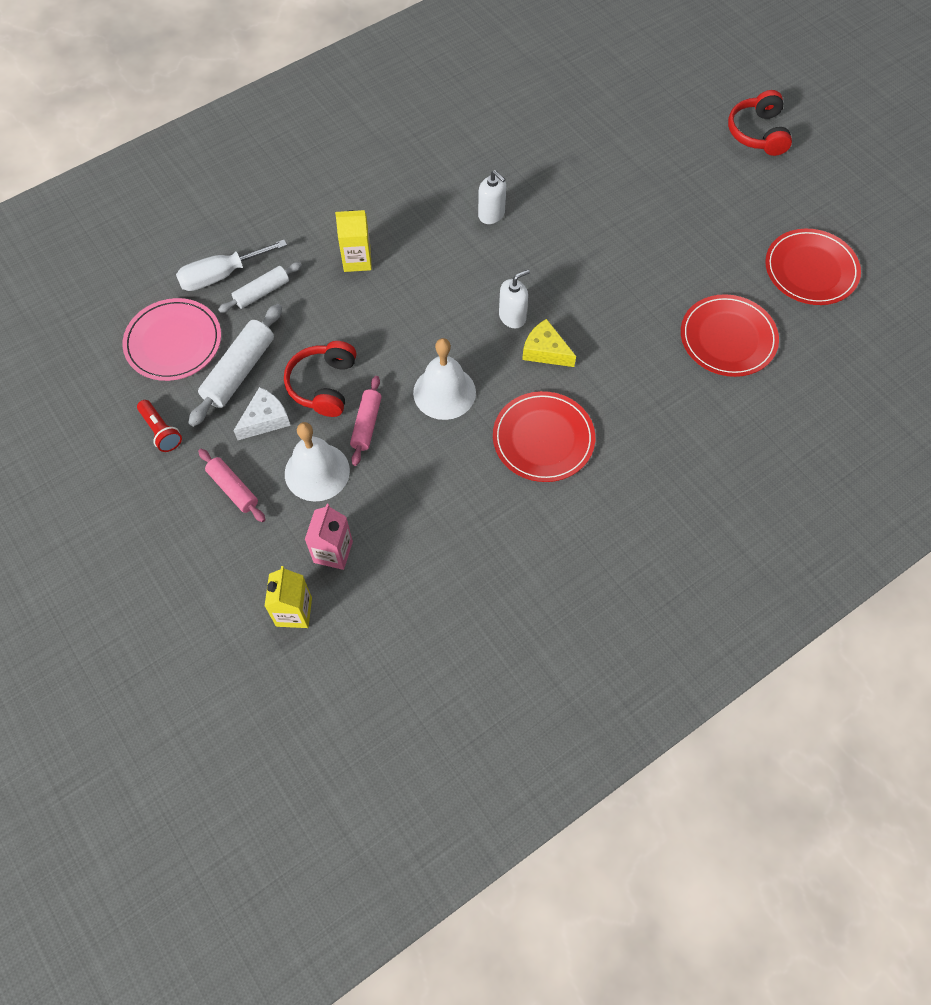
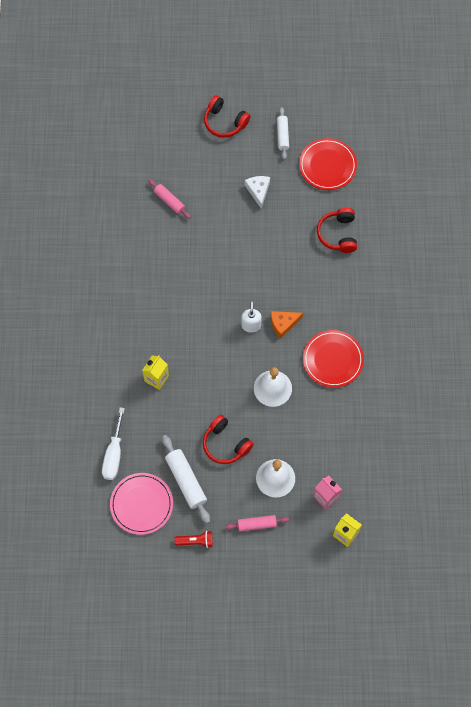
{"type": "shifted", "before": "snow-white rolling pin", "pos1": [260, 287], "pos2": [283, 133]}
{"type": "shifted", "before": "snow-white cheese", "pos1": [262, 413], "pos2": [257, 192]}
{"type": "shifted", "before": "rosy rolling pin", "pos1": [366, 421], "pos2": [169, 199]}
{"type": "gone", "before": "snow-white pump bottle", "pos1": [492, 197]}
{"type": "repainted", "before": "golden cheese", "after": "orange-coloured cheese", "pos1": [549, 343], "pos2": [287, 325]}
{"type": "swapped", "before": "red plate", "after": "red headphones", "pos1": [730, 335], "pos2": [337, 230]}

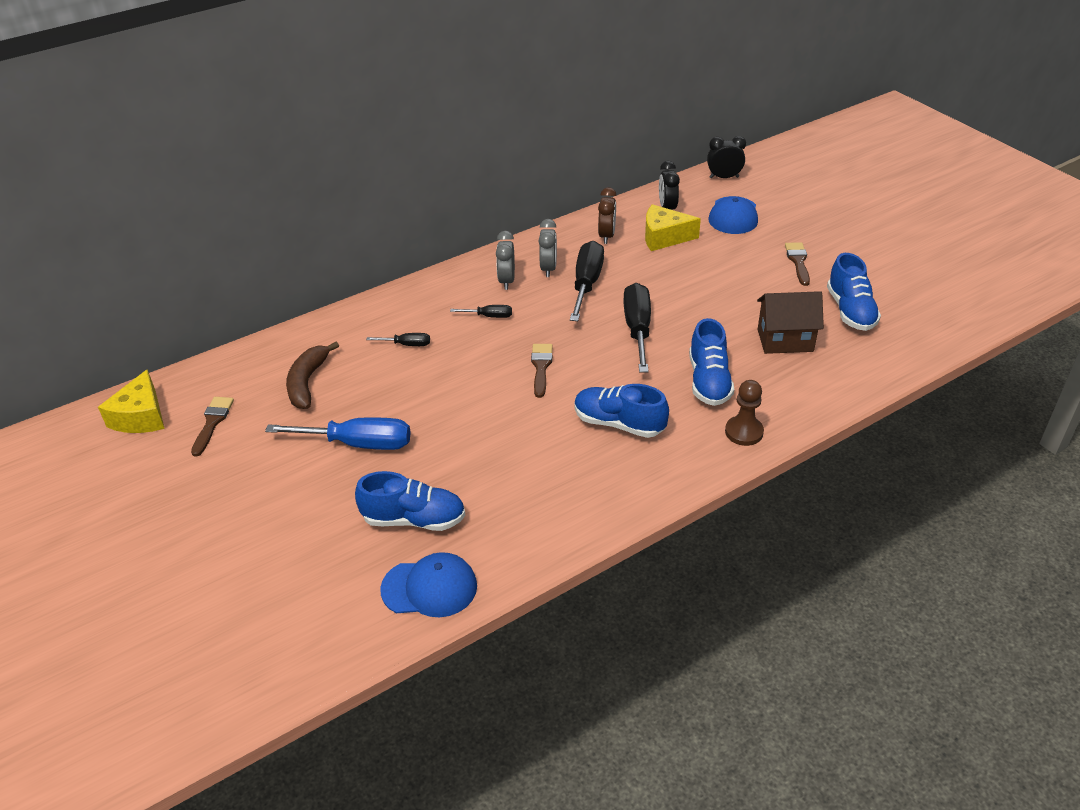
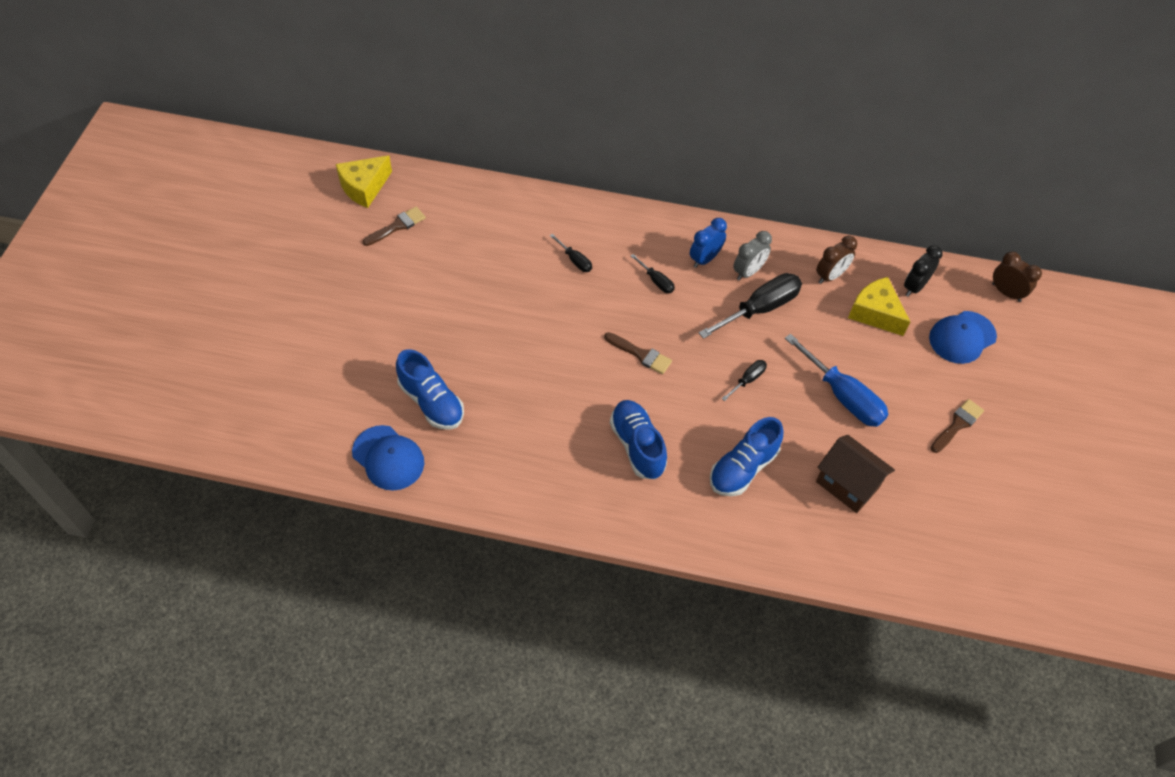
{"type": "shifted", "before": "royal blue hand screwdriver", "pos1": [338, 434], "pos2": [836, 380]}
{"type": "gone", "before": "russet toy banana", "pos1": [312, 375]}
{"type": "repainted", "before": "grey clock", "after": "royal blue clock", "pos1": [505, 260], "pos2": [708, 243]}
{"type": "rotated", "before": "russet paintbrush", "pos1": [541, 371], "pos2": [638, 353], "turn": 75}
{"type": "scaled", "before": "ebony hand screwdriver", "pos1": [637, 328], "pos2": [744, 380], "scale": 0.49}
{"type": "repainted", "before": "ebony clock", "after": "russet clock", "pos1": [726, 157], "pos2": [1017, 277]}
{"type": "gone", "before": "russet pawn", "pos1": [744, 413]}
{"type": "gone", "before": "royal blue lace-up shoe", "pos1": [854, 292]}

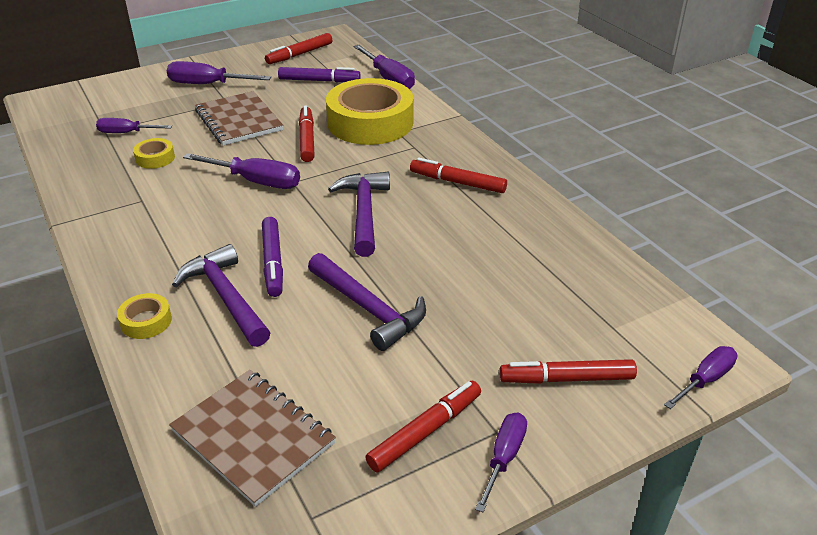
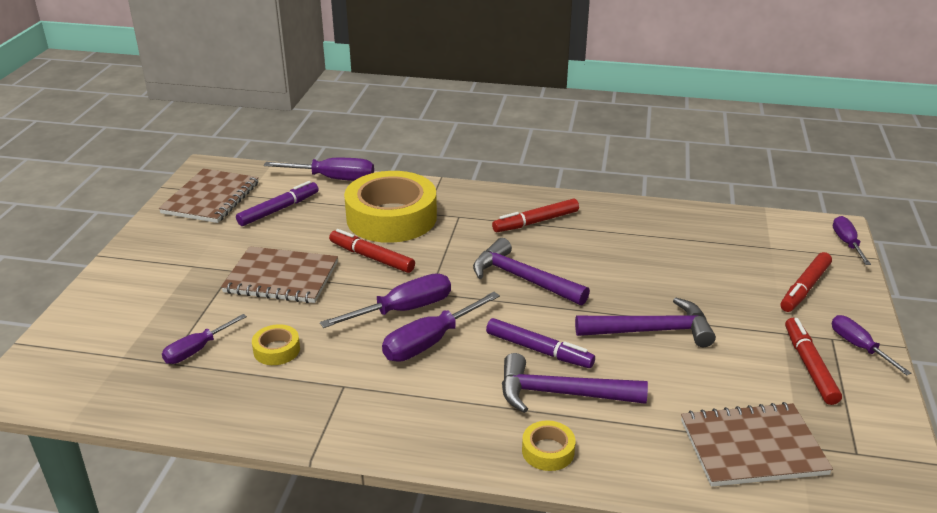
{"type": "shifted", "before": "royal purple hand screwdriver", "pos1": [219, 72], "pos2": [441, 327]}
{"type": "swapped", "before": "red felt pen", "after": "russet notepad", "pos1": [298, 48], "pos2": [209, 195]}

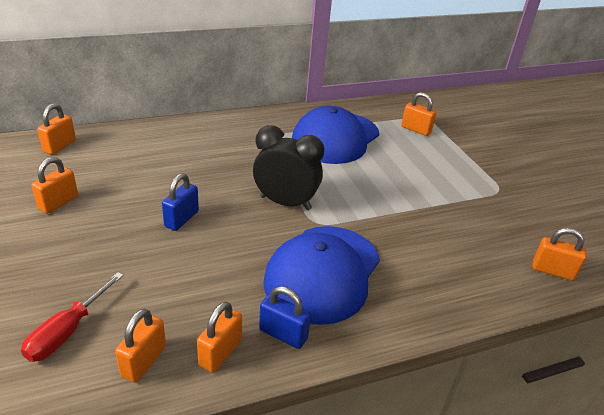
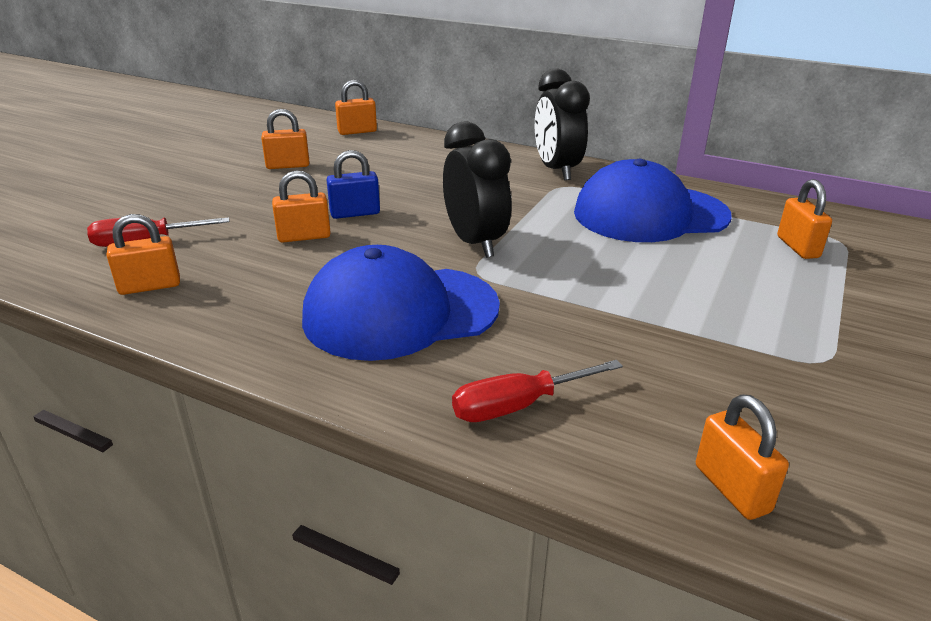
{"type": "shifted", "before": "orange-coloured lock", "pos1": [219, 337], "pos2": [301, 206]}
{"type": "gone", "before": "royal blue lock", "pos1": [285, 317]}
{"type": "new", "after": "red hand screwdriver", "pos2": [537, 391]}
{"type": "new", "after": "ebony clock", "pos2": [562, 124]}

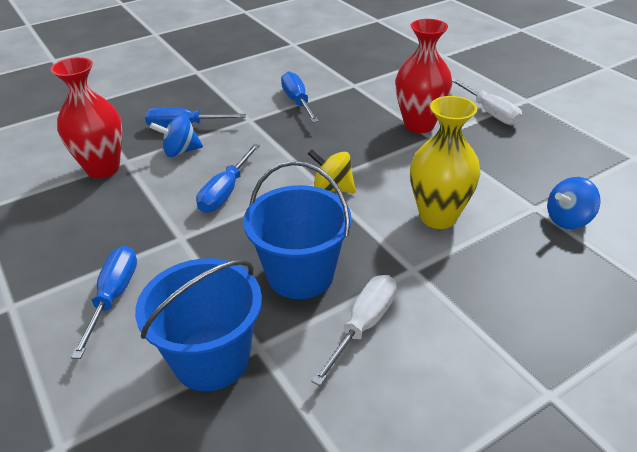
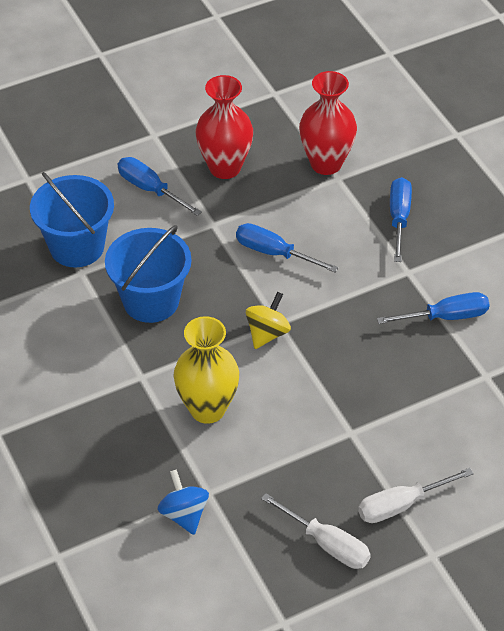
{"type": "rotated", "before": "royal blue hand screwdriver", "pos1": [104, 302], "pos2": [160, 186], "turn": -150}
{"type": "gone", "before": "royal blue whirligig", "pos1": [176, 136]}
{"type": "shifted", "before": "snow-white hand screwdriver", "pos1": [354, 330], "pos2": [316, 531]}
{"type": "shifted", "before": "red flower vase", "pos1": [423, 76], "pos2": [224, 127]}

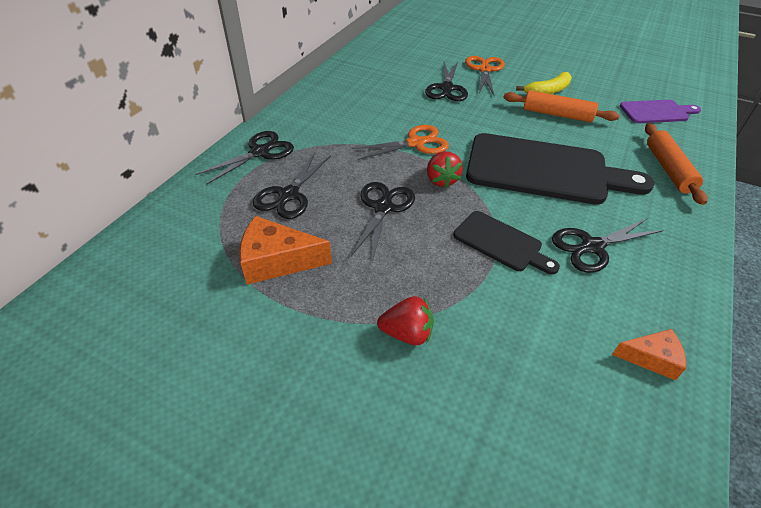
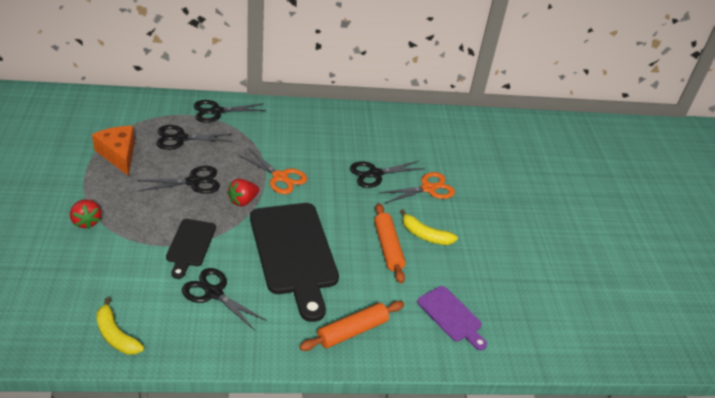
{"type": "rotated", "before": "ebony pair of scissors", "pos1": [244, 158], "pos2": [229, 111], "turn": 150}
{"type": "swapped", "before": "orange-coloured cheese", "after": "golden toy banana", "pos1": [649, 354], "pos2": [120, 326]}

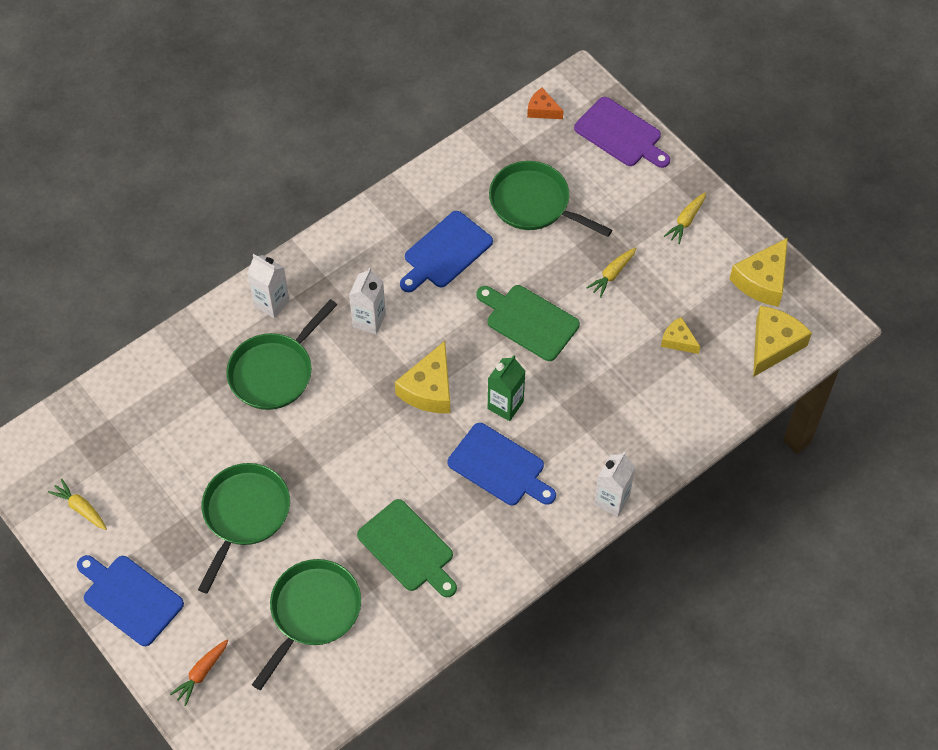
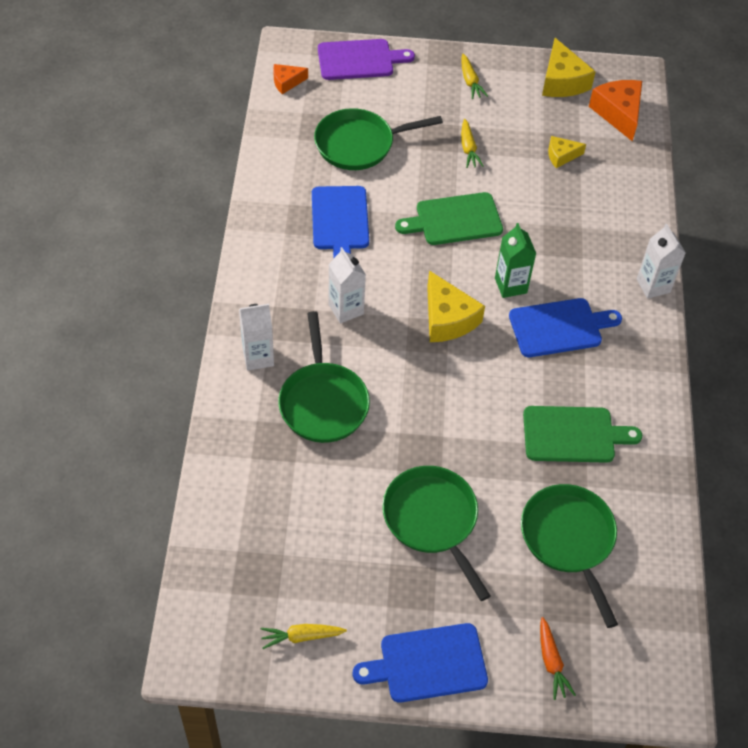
{"type": "repainted", "before": "golden cheese", "after": "orange-coloured cheese", "pos1": [782, 341], "pos2": [615, 111]}

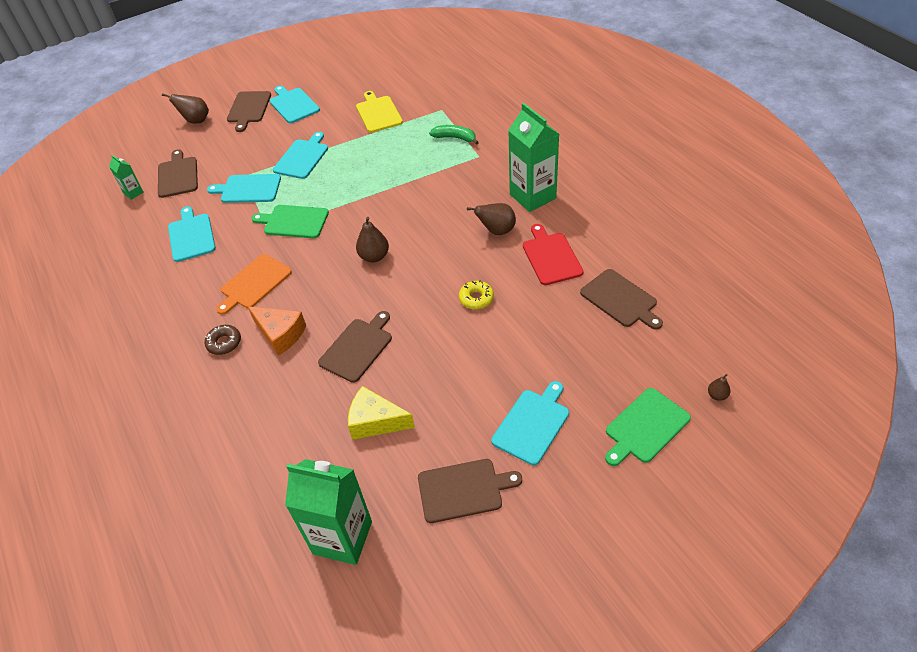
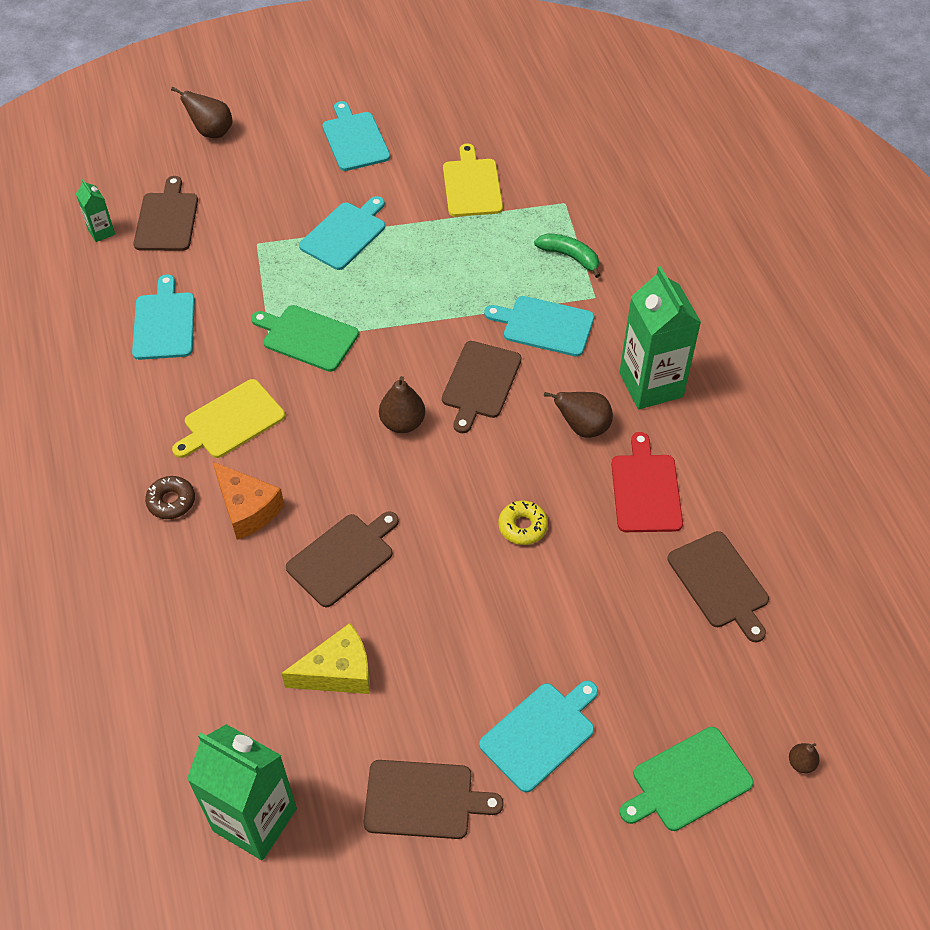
{"type": "shifted", "before": "teal chopping board", "pos1": [244, 188], "pos2": [539, 326]}
{"type": "repainted", "before": "orange-coloured chopping board", "after": "golden chopping board", "pos1": [254, 284], "pos2": [228, 418]}
{"type": "shifted", "before": "russet chopping board", "pos1": [249, 111], "pos2": [482, 387]}
{"type": "rotated", "before": "golden cheese", "pos1": [381, 413], "pos2": [325, 658], "turn": 135}

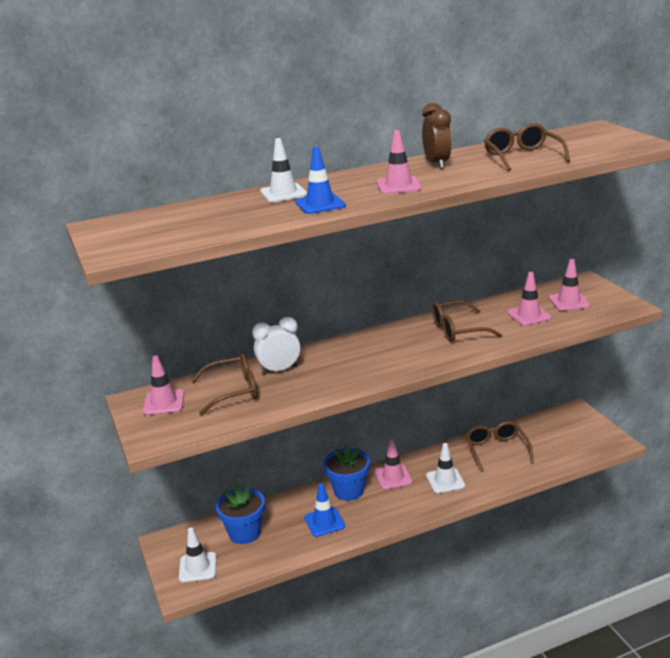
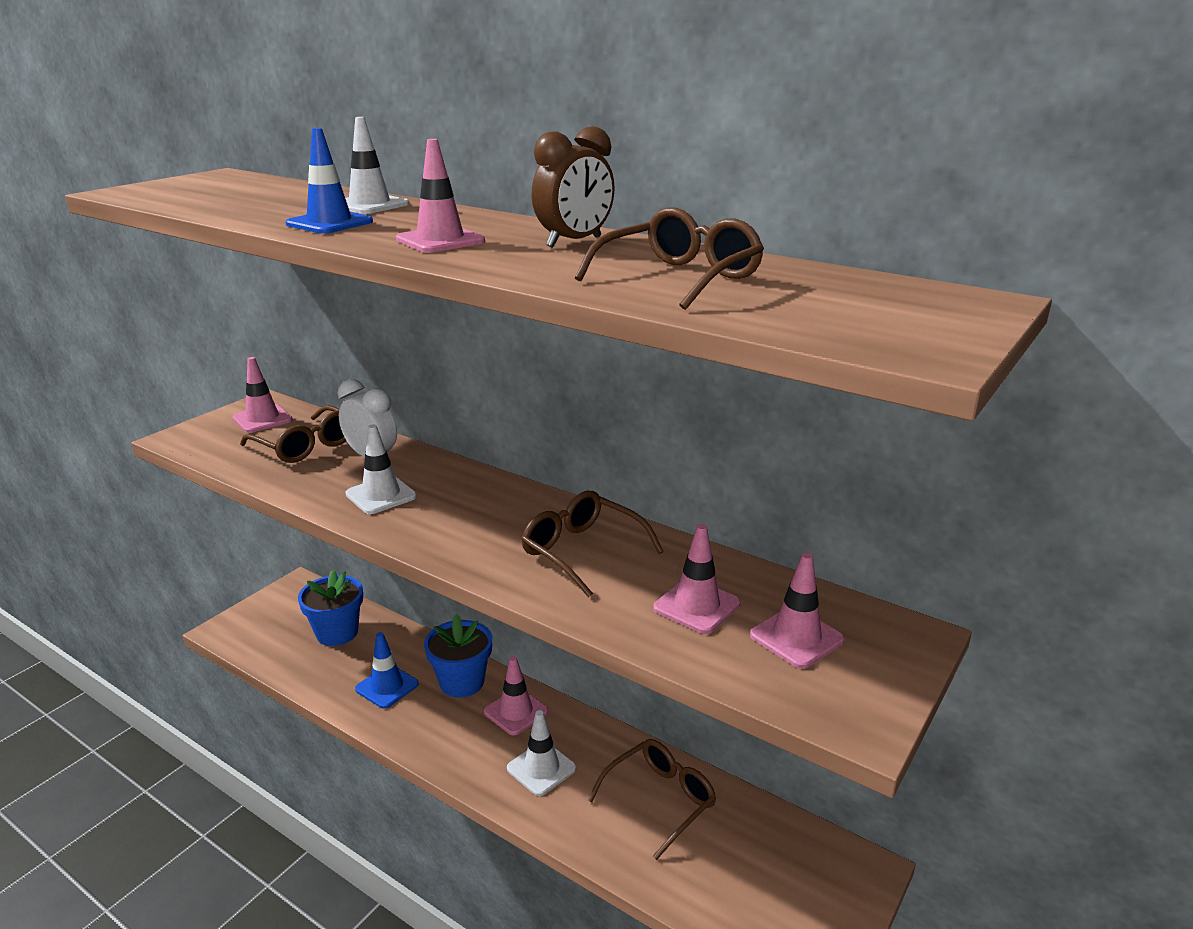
{"type": "shifted", "before": "snow-white safety cone", "pos1": [197, 554], "pos2": [381, 469]}

